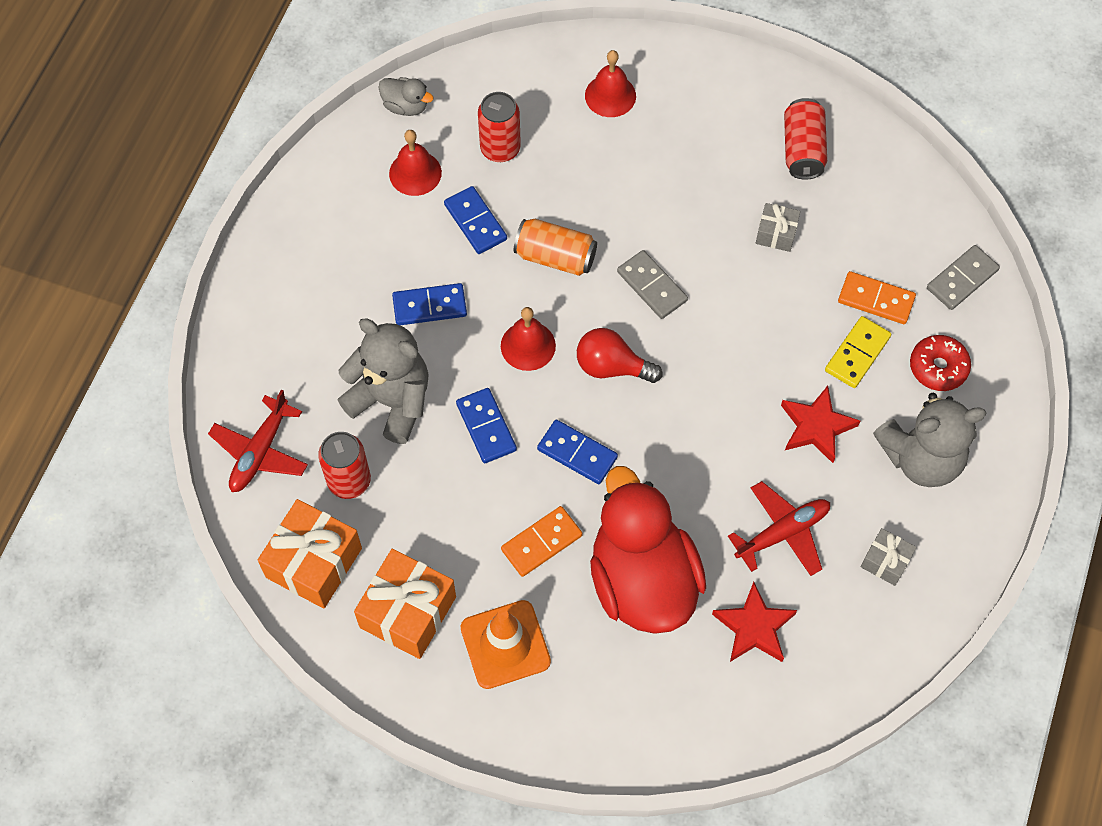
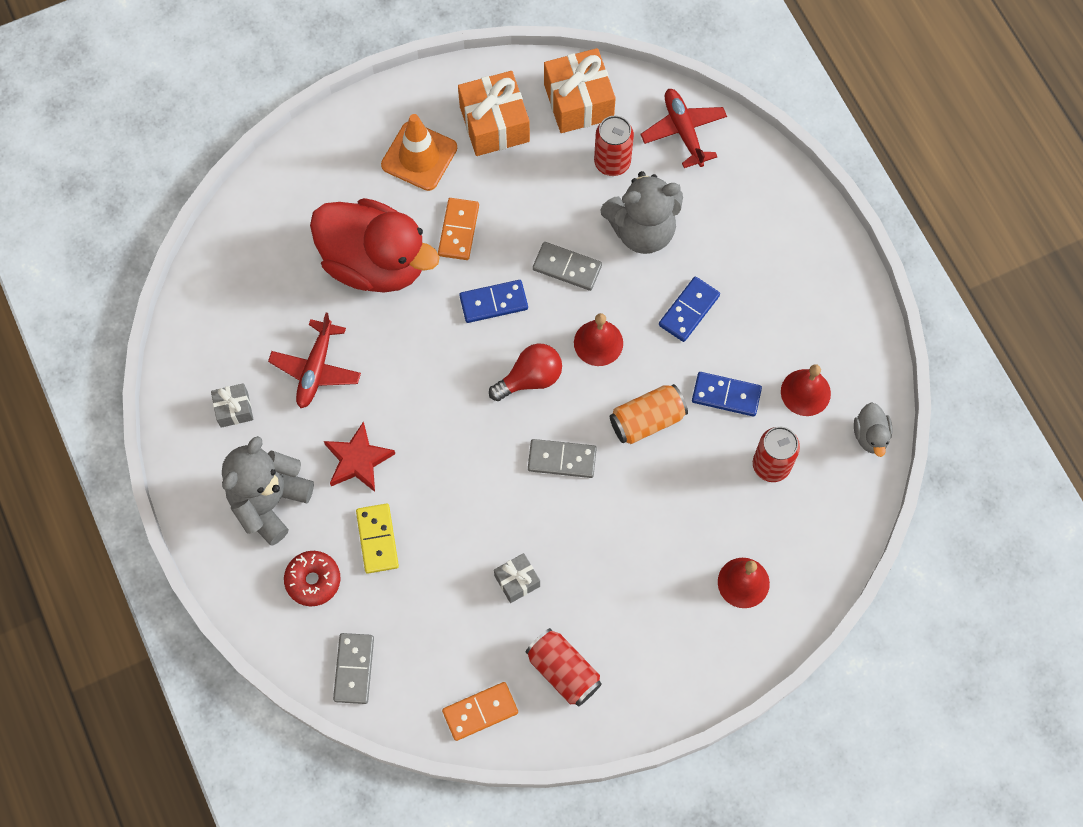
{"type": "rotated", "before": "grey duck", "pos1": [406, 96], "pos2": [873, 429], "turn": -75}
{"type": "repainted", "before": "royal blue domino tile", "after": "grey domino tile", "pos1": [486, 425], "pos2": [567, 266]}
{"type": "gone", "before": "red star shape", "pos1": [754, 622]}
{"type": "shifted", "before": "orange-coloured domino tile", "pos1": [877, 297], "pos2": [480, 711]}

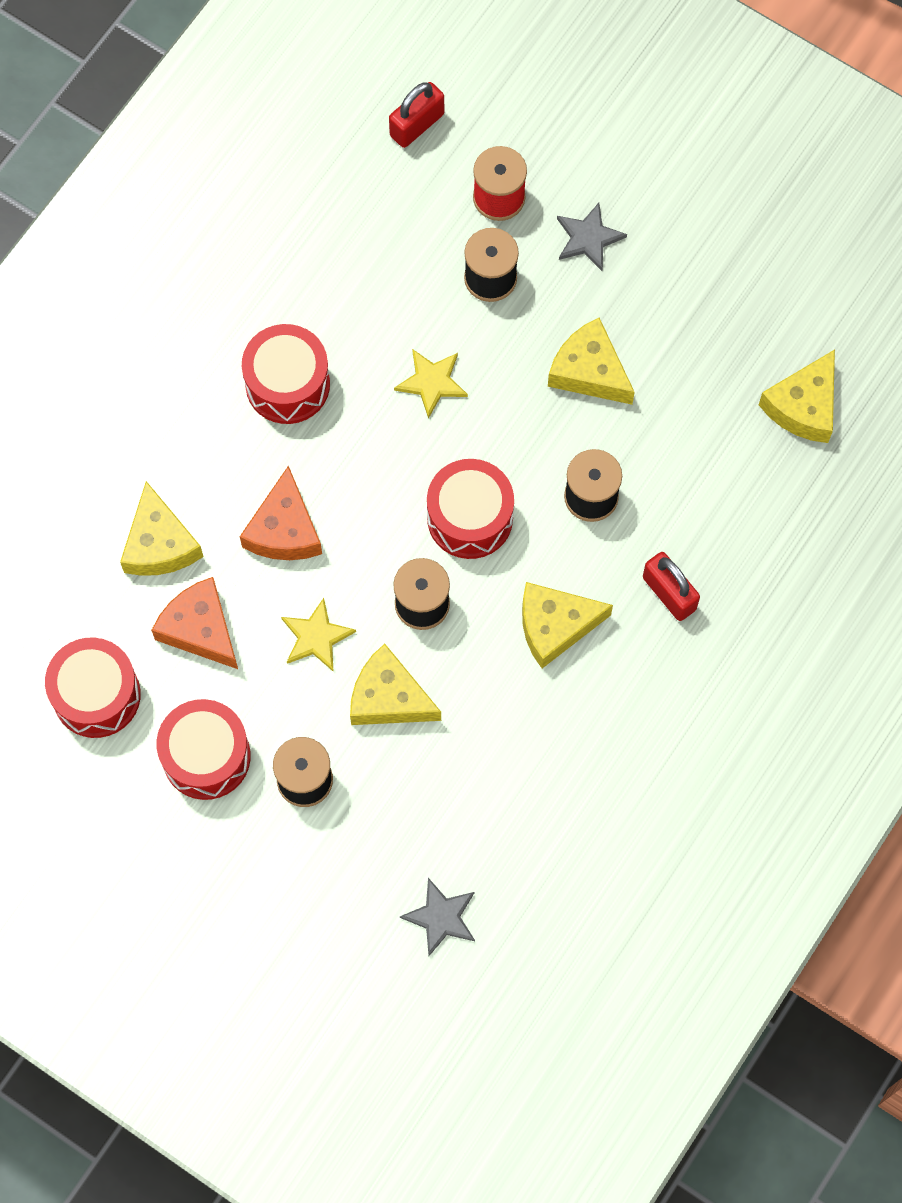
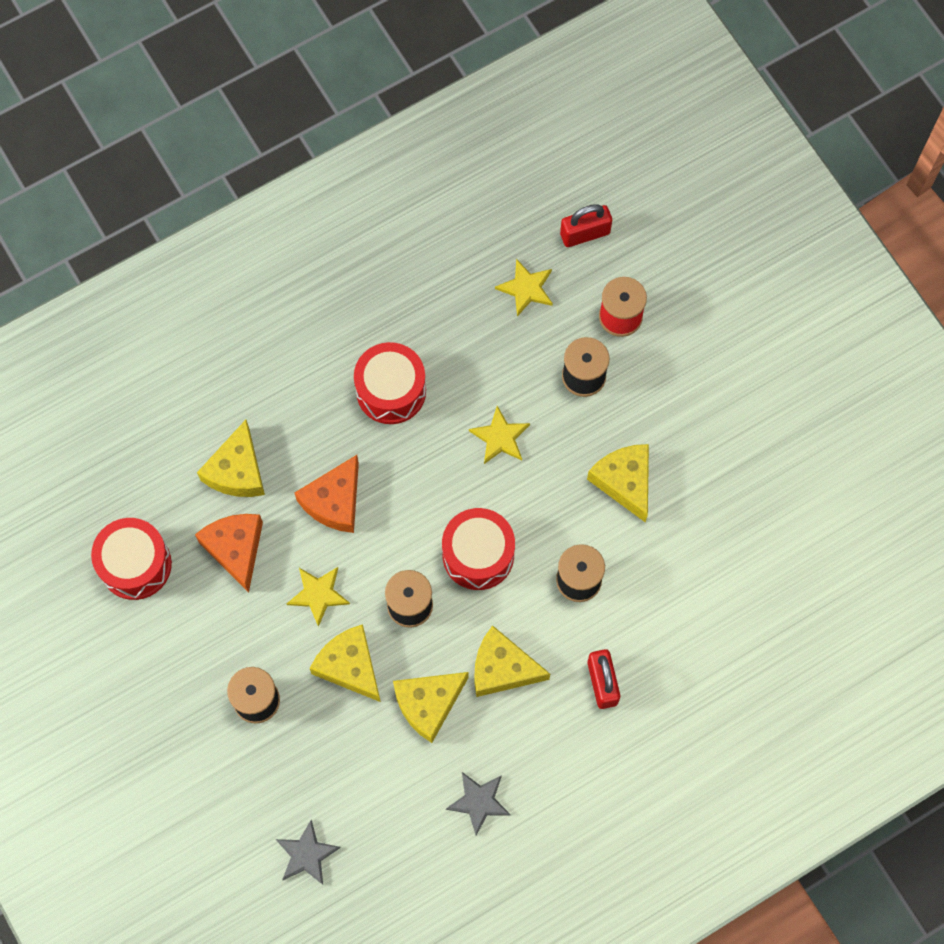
{"type": "gone", "before": "red drum", "pos1": [204, 749]}
{"type": "shifted", "before": "grey star shape", "pos1": [592, 237], "pos2": [478, 804]}
{"type": "shifted", "before": "golden cheese", "pos1": [797, 396], "pos2": [431, 707]}
{"type": "new", "after": "golden star shape", "pos2": [524, 288]}

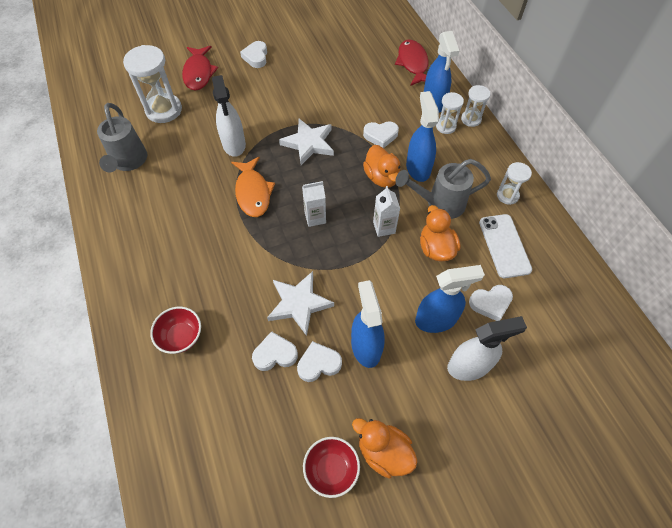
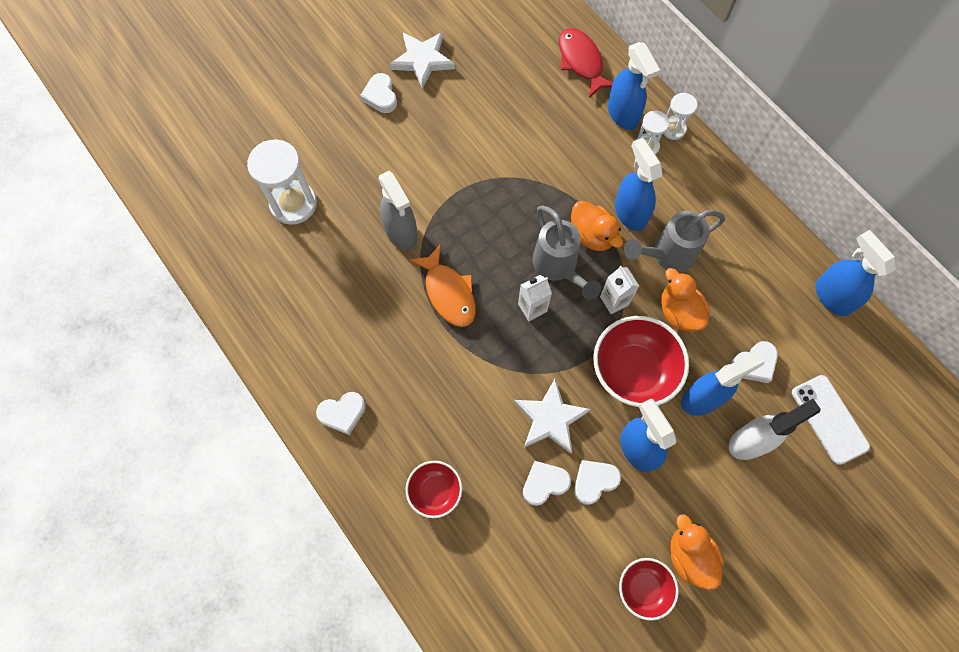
{"type": "shifted", "before": "grey watering can", "pos1": [122, 137], "pos2": [566, 252]}
{"type": "gone", "before": "red fish figure", "pos1": [200, 68]}
{"type": "repainted", "before": "snow-white sprayer", "after": "grey sprayer", "pos1": [229, 116], "pos2": [398, 210]}
{"type": "shifted", "before": "snow-white star shape", "pos1": [306, 142], "pos2": [422, 60]}
{"type": "rotated", "before": "orange-coloured duck", "pos1": [385, 448], "pos2": [697, 552], "turn": 45}
{"type": "shifted", "before": "snow-white heart shape", "pos1": [381, 134], "pos2": [341, 413]}
{"type": "shifted", "before": "snow-white smartphone", "pos1": [505, 246], "pos2": [831, 420]}
{"type": "gone", "before": "snow-white hourglass", "pos1": [514, 183]}
{"type": "new", "after": "red serving bowl", "pos2": [641, 361]}
{"type": "new", "after": "royal blue sprayer", "pos2": [855, 273]}

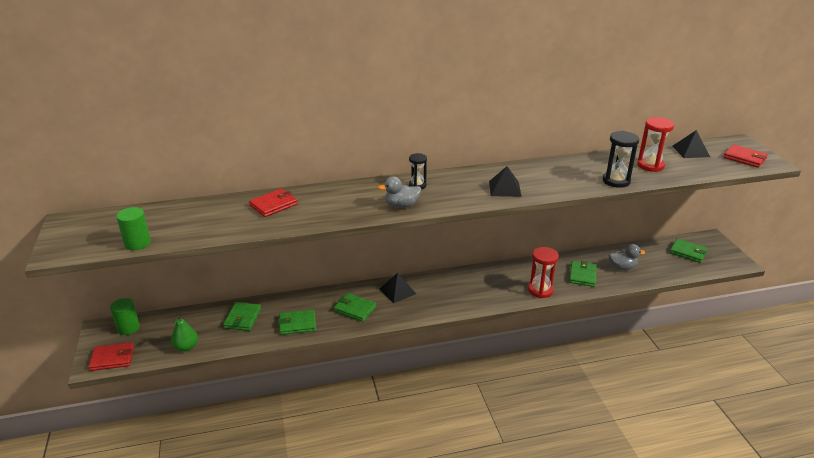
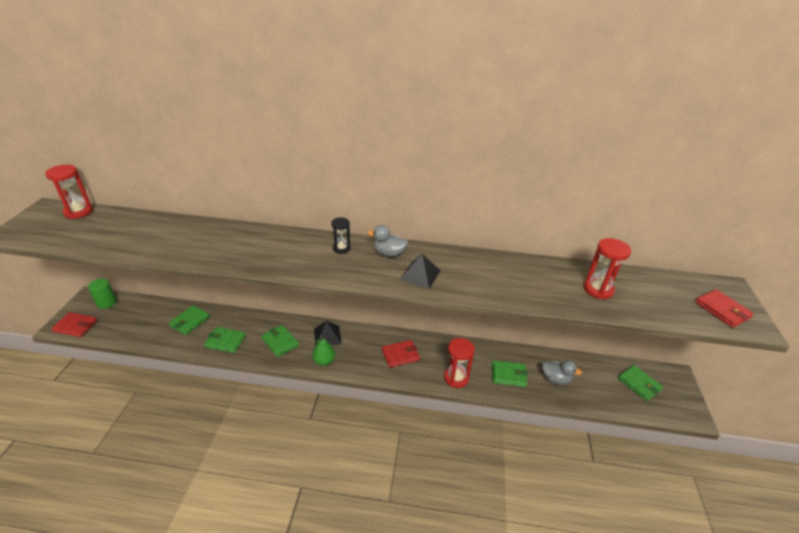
{"type": "gone", "before": "emerald cylinder", "pos1": [133, 228]}
{"type": "shifted", "before": "emerald pear", "pos1": [184, 333], "pos2": [323, 350]}
{"type": "shifted", "before": "red billfold", "pos1": [273, 202], "pos2": [401, 354]}
{"type": "shifted", "before": "grey duck", "pos1": [399, 192], "pos2": [387, 241]}
{"type": "rotated", "before": "emerald billfold", "pos1": [583, 274], "pos2": [510, 373], "turn": 60}
{"type": "gone", "before": "ebony hourglass", "pos1": [621, 159]}
{"type": "gone", "before": "ebony pyramid shape", "pos1": [691, 144]}
{"type": "new", "after": "red hourglass", "pos2": [69, 192]}

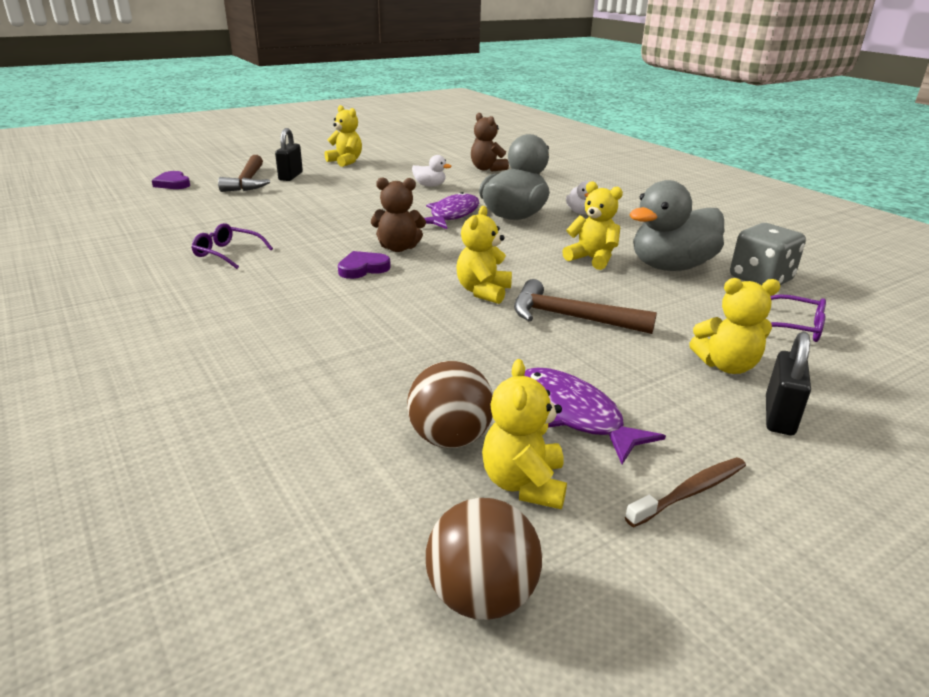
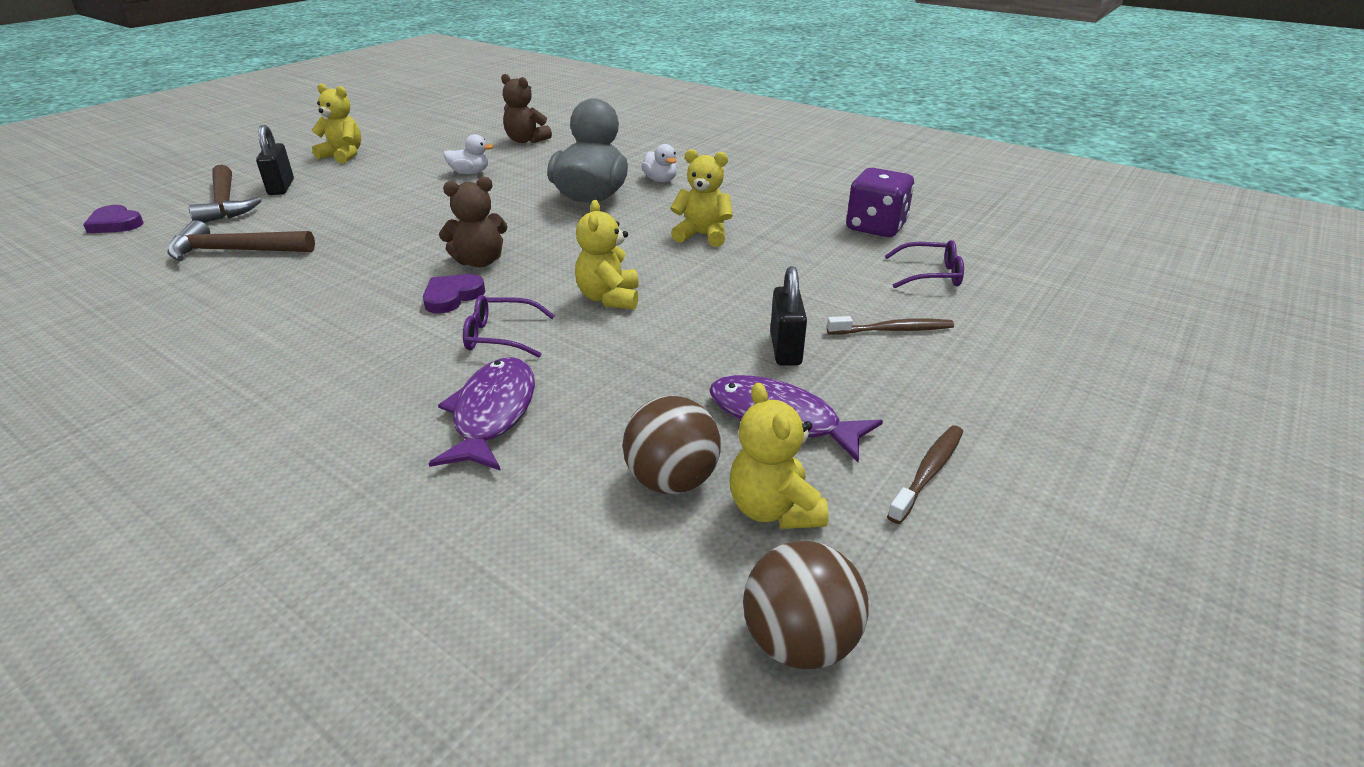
{"type": "shifted", "before": "royal purple glasses", "pos1": [232, 246], "pos2": [509, 326]}
{"type": "shifted", "before": "royal purple fish figure", "pos1": [451, 210], "pos2": [482, 414]}
{"type": "shifted", "before": "russet carpenter's hammer", "pos1": [585, 306], "pos2": [241, 240]}
{"type": "gone", "before": "grey duck", "pos1": [676, 225]}
{"type": "swapped", "before": "golden teddy", "after": "russet toothbrush", "pos1": [735, 326], "pos2": [890, 325]}
{"type": "repainted", "before": "grey die", "after": "royal purple die", "pos1": [768, 254], "pos2": [880, 202]}
{"type": "shifted", "before": "ebony lock", "pos1": [788, 383], "pos2": [788, 316]}

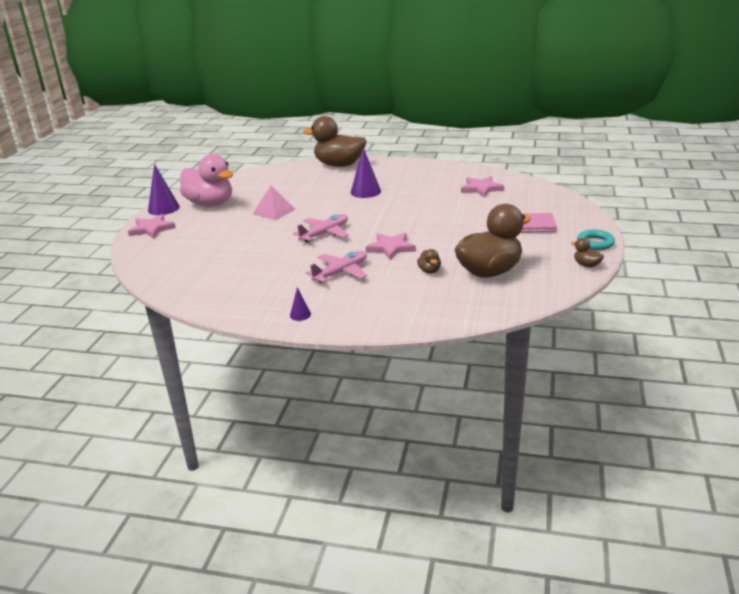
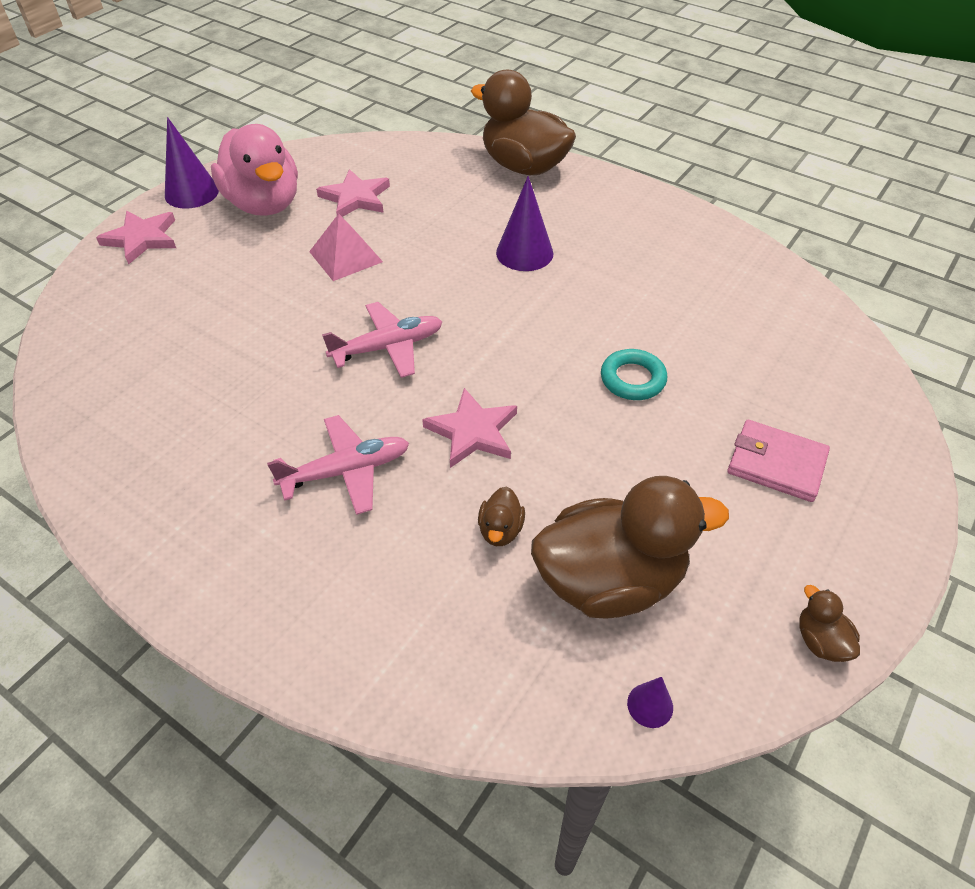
{"type": "shifted", "before": "royal purple solid cone", "pos1": [300, 304], "pos2": [650, 702]}
{"type": "shifted", "before": "rosy star shape", "pos1": [482, 187], "pos2": [353, 193]}
{"type": "shifted", "before": "teal torus", "pos1": [596, 239], "pos2": [634, 374]}

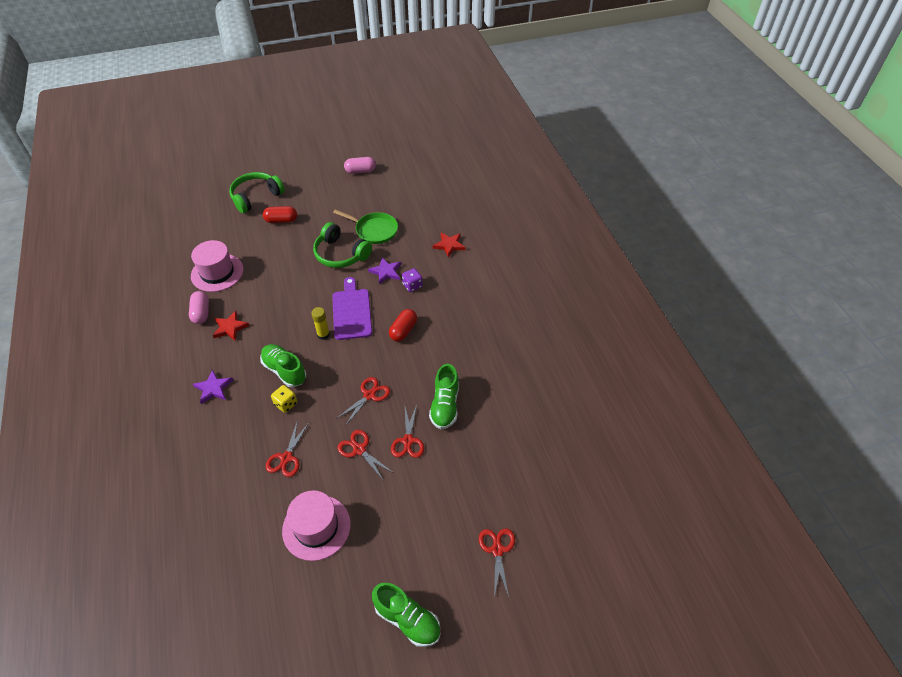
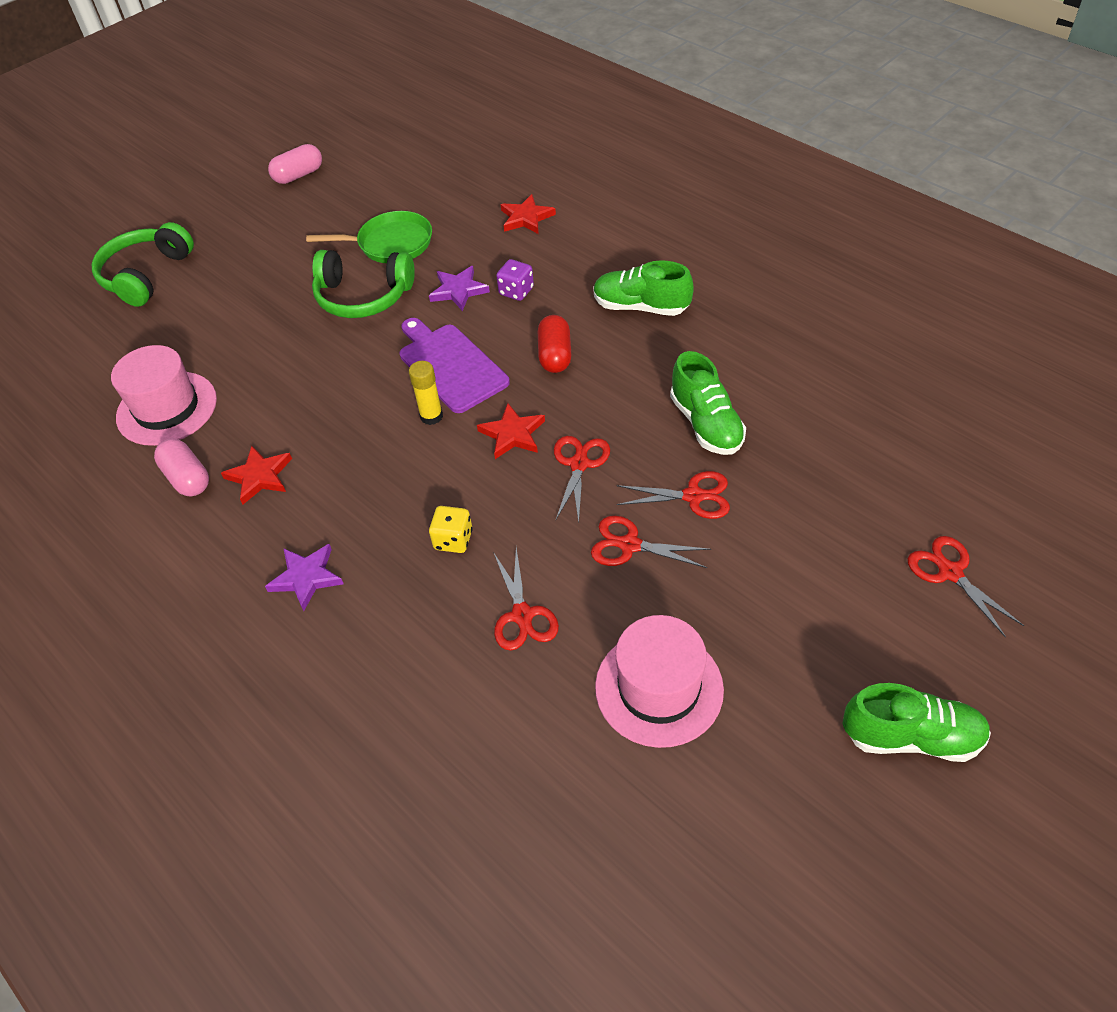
{"type": "shifted", "before": "emerald lace-up shoe", "pos1": [283, 365], "pos2": [643, 288]}
{"type": "gone", "before": "red capsule", "pos1": [280, 214]}
{"type": "rotated", "before": "red pair of scissors", "pos1": [407, 431], "pos2": [673, 495], "turn": -60}
{"type": "new", "after": "red star shape", "pos2": [511, 431]}

